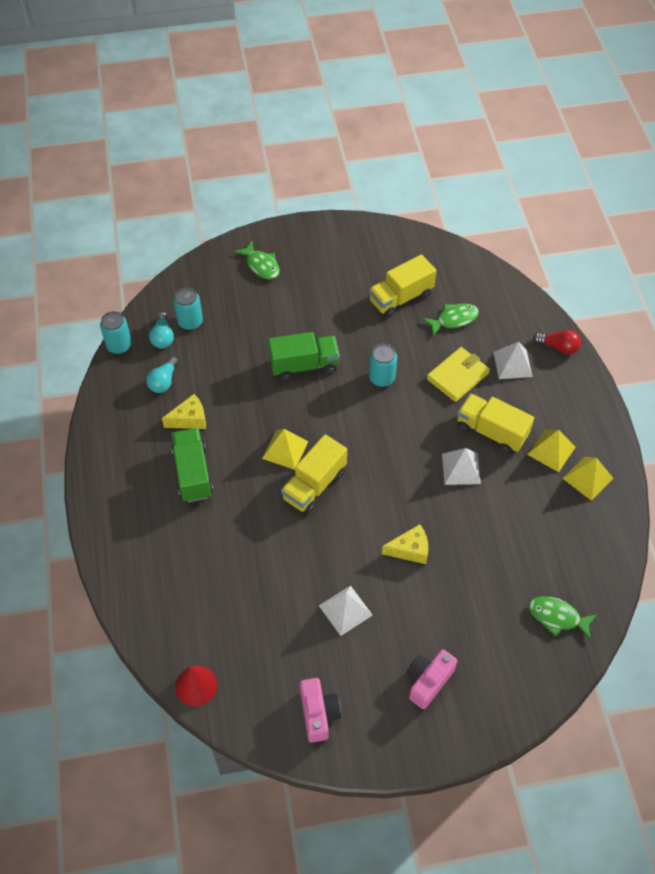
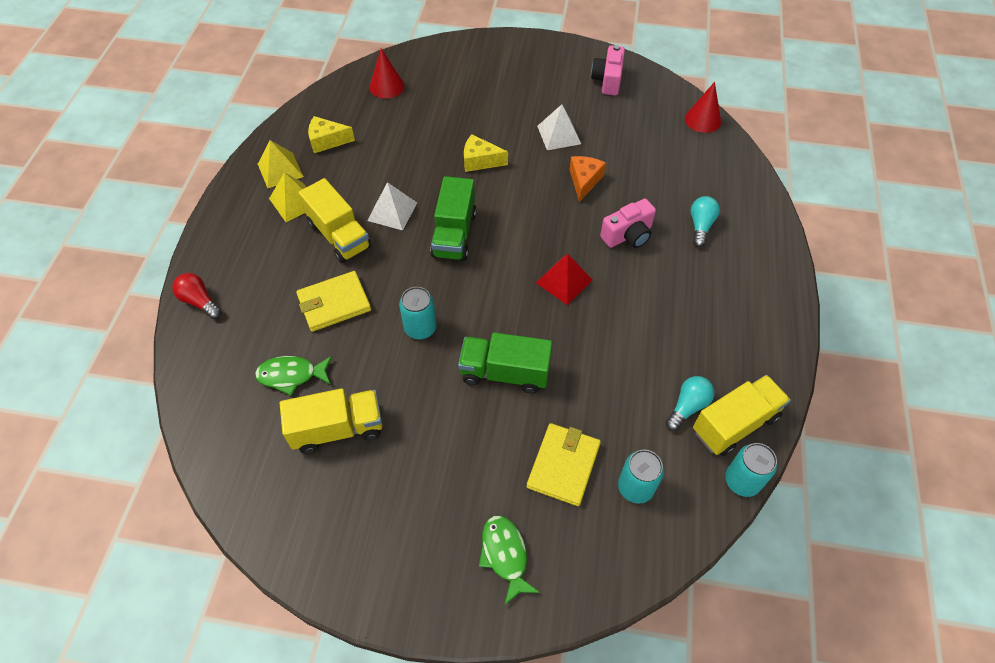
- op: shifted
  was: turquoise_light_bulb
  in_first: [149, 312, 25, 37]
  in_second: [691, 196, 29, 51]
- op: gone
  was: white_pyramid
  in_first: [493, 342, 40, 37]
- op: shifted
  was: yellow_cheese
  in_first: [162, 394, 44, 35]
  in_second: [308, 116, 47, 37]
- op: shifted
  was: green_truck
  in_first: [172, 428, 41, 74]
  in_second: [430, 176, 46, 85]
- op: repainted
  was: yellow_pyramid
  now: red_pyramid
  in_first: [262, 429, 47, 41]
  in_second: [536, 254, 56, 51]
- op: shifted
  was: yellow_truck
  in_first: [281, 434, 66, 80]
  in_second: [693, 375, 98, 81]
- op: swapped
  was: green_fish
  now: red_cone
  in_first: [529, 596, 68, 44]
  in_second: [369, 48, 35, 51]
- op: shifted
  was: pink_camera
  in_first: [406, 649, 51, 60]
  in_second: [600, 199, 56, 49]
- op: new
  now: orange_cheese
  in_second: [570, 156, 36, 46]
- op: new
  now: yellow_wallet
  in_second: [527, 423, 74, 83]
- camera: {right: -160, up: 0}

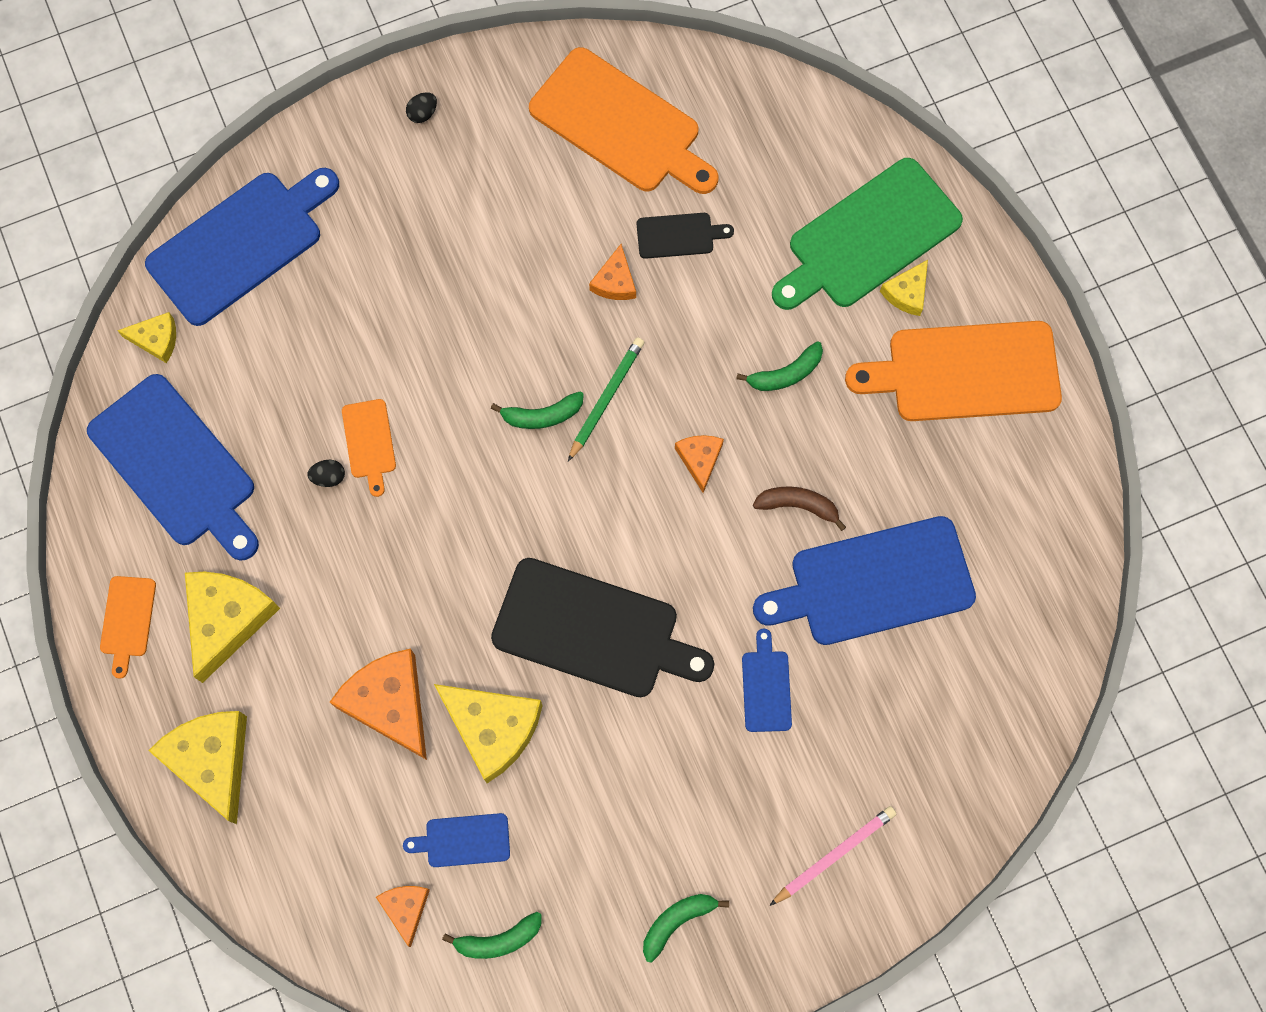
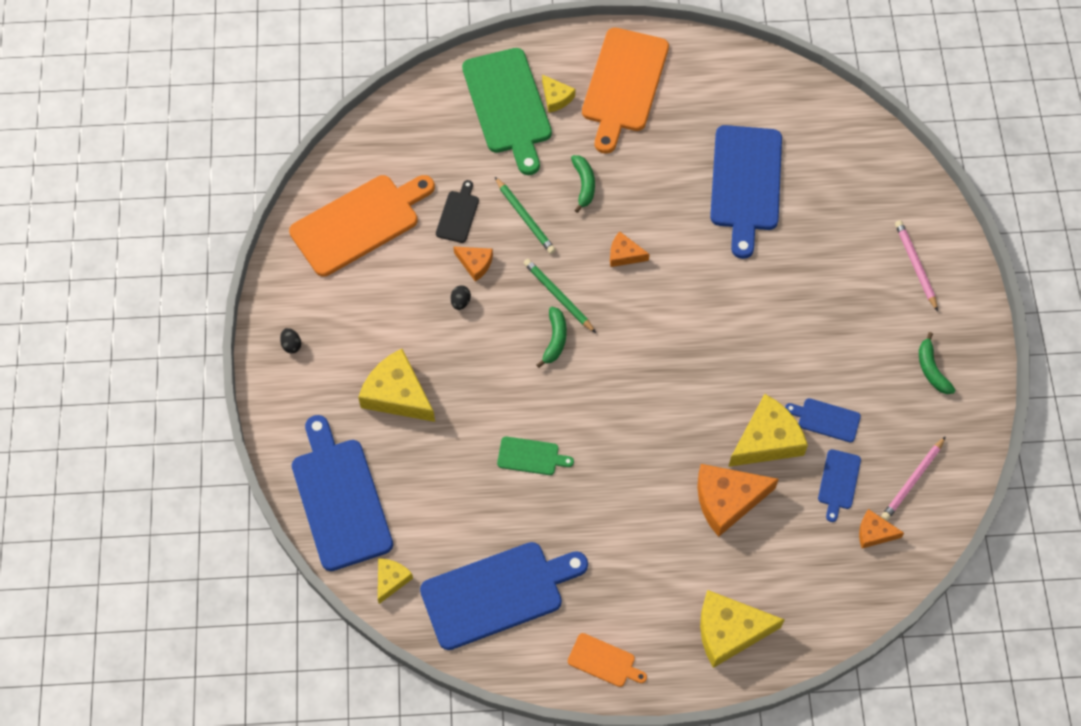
- op: repainted
  was: orange_cutting_board
  now: green_cutting_board
  in_first: [342, 399, 54, 98]
  in_second: [497, 436, 77, 39]
- op: shifted
  was: black_egg
  in_first: [307, 460, 38, 27]
  in_second: [451, 285, 20, 25]
- op: gone
  was: brown_banana
  in_first: [753, 487, 93, 44]
- op: gone
  was: black_cutting_board
  in_first: [491, 558, 223, 139]
- op: shifted
  was: yellow_cheese
  in_first: [185, 572, 95, 111]
  in_second: [358, 349, 77, 73]
- op: shifted
  was: blue_cutting_board
  in_first: [742, 628, 50, 104]
  in_second: [785, 398, 76, 44]
- op: swapped
  was: green_banana
  now: pink_pencil
  in_first: [442, 912, 100, 47]
  in_second: [881, 436, 65, 85]
- op: new
  now: green_pencil
  in_second: [495, 177, 61, 77]
- camera: {right: -70, up: -10}

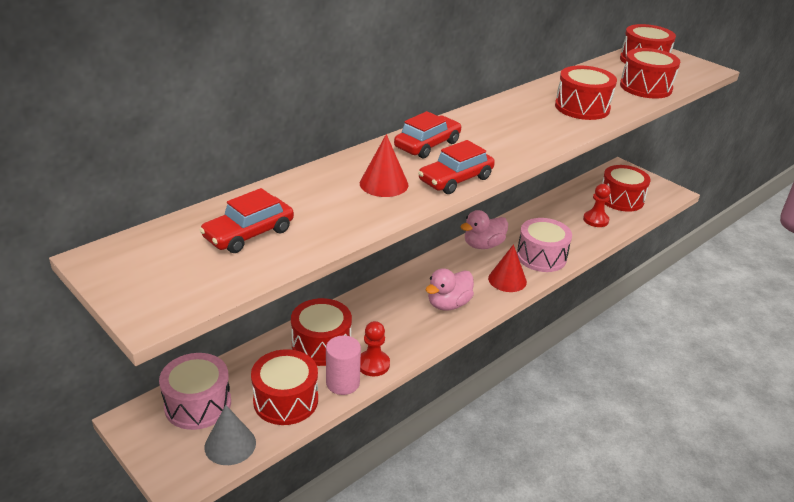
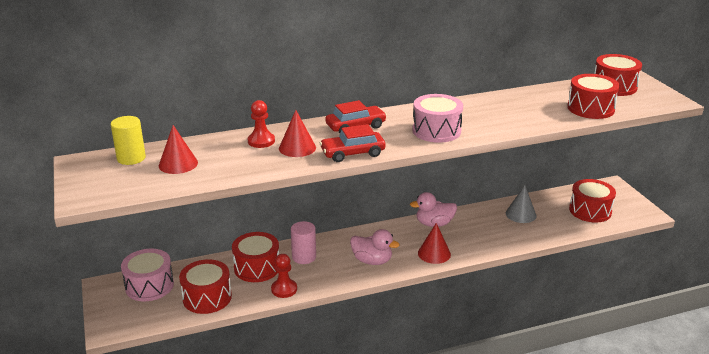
- op: gone
  was: red_drum
  in_first: [555, 66, 62, 54]
- op: shifted
  was: red_pawn
  in_first: [583, 184, 28, 43]
  in_second: [248, 100, 27, 48]
- op: swapped
  was: red_car
  now: red_cone
  in_first: [200, 188, 94, 65]
  in_second: [159, 125, 39, 49]
- op: shifted
  was: pink_drum
  in_first: [517, 218, 55, 54]
  in_second: [412, 94, 51, 49]
- op: rotated
  was: pink_duck
  in_first: [426, 268, 48, 43]
  in_second: [350, 229, 50, 36]
  clockwise: -135
- op: shifted
  was: pink_cylinder
  in_first: [326, 336, 35, 59]
  in_second: [291, 221, 25, 43]
- op: shifted
  was: grey_cone
  in_first: [204, 405, 52, 60]
  in_second: [506, 185, 31, 38]
- op: new
  now: yellow_cylinder
  in_second: [111, 116, 35, 49]
- camera: {right: 25, up: -5}

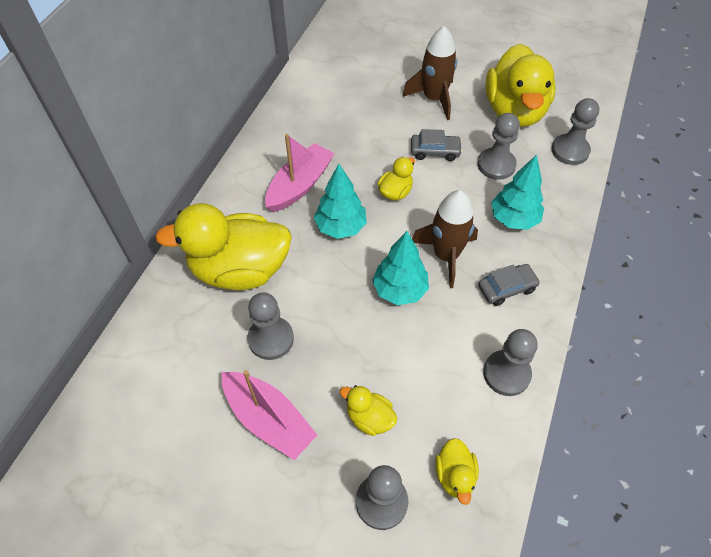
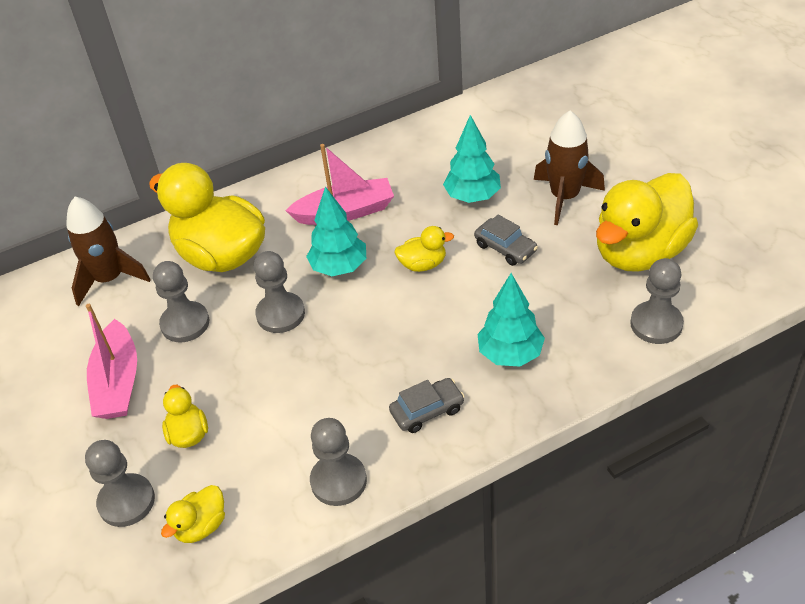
- op: shifted
  was: grey_pawn
  in_first: [477, 113, 43, 67]
  in_second: [254, 251, 51, 82]
- op: shifted
  was: brown_rocket
  in_first: [412, 190, 66, 98]
  in_second: [66, 197, 85, 109]
- op: shifted
  was: turquoise_tree
  in_first: [372, 231, 57, 74]
  in_second: [443, 115, 58, 88]
- op: rotated
  was: grey_car
  in_first: [478, 264, 62, 42]
  in_second: [389, 378, 76, 55]
  clockwise: -45
- camera: {right: 45, up: -10}

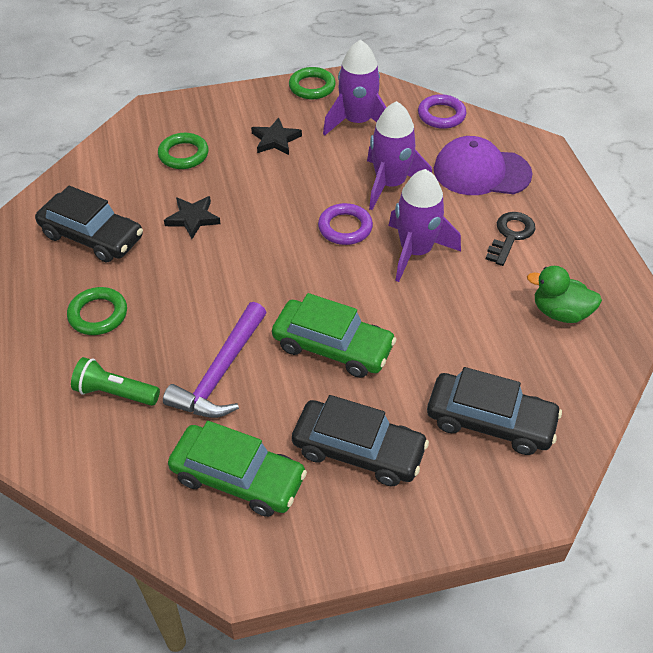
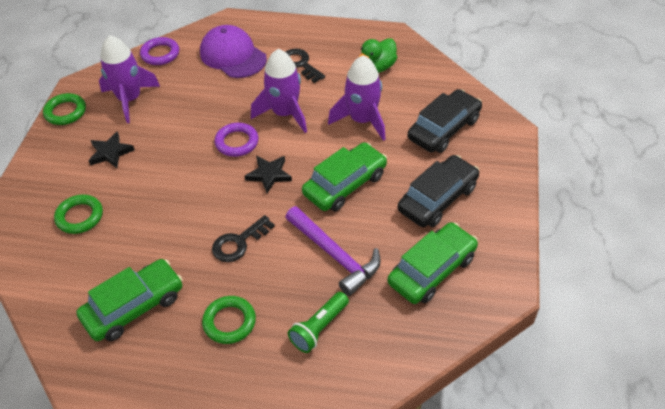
- op: shifted
  was: purple_rocket
  in_first: [367, 101, 65, 109]
  in_second: [328, 55, 58, 86]
- op: rotated
  was: purple_cap
  in_first: [434, 136, 99, 59]
  in_second: [200, 25, 67, 53]
  clockwise: 105
- op: repainted
  was: black_car
  now: green_car
  in_first: [35, 186, 108, 77]
  in_second: [76, 259, 107, 82]
- op: shifted
  was: black_star
  in_first: [164, 196, 57, 43]
  in_second: [245, 156, 47, 37]
- op: new
  now: black_key
  in_second: [212, 215, 63, 47]
- camera: {right: -65, up: 0}

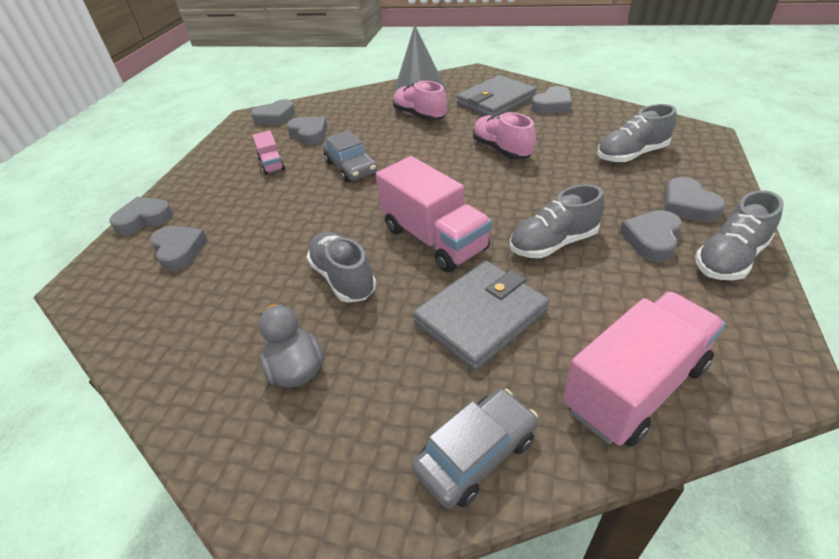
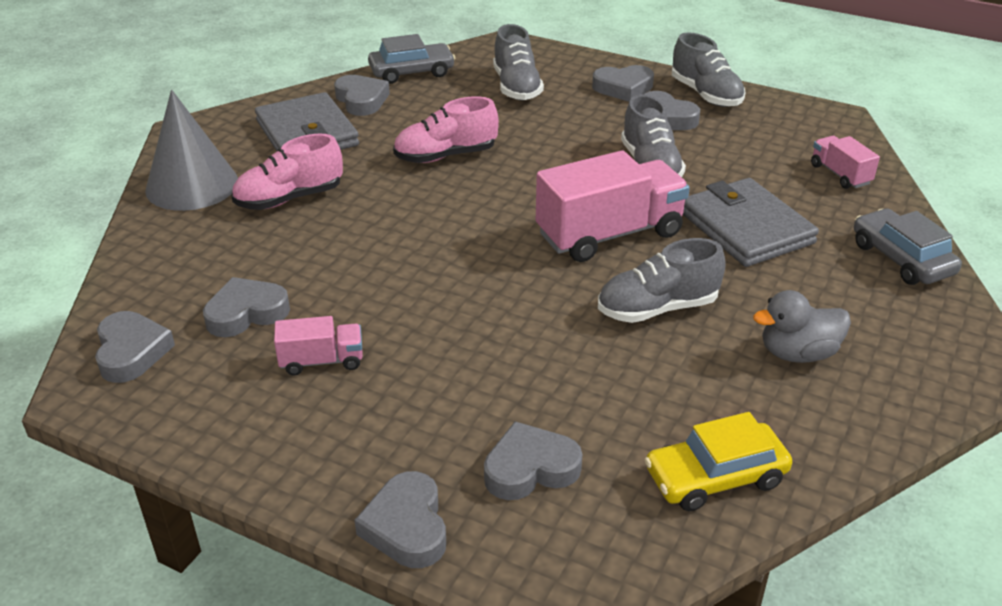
- op: shifted
  was: grey_car
  in_first: [323, 130, 54, 53]
  in_second: [368, 34, 87, 50]
- op: scaled
  was: pink_truck
  in_first: [563, 291, 163, 156]
  in_second: [811, 136, 69, 53]
  ratio: 0.5
- op: new
  now: yellow_car
  in_second: [645, 412, 147, 99]
- camera: {right: -80, up: -5}

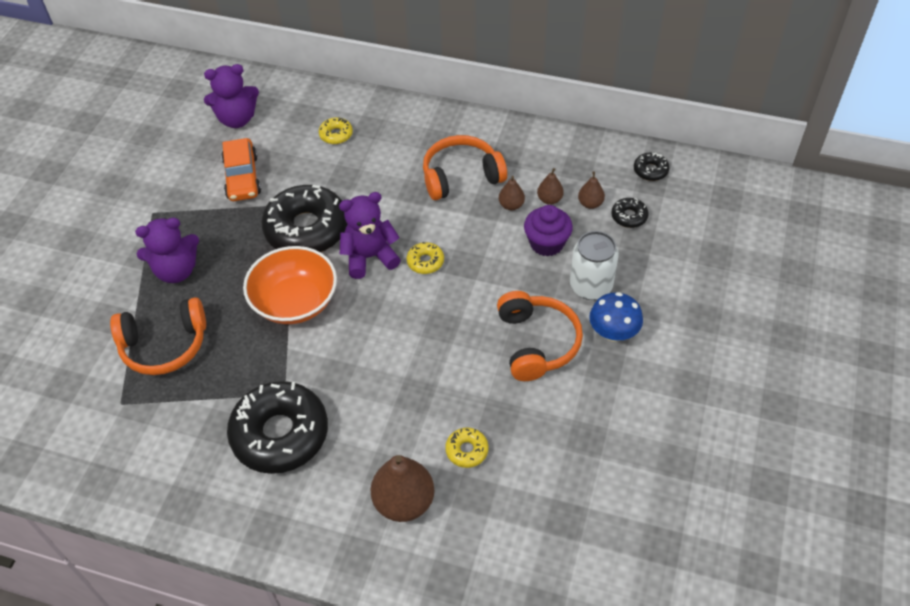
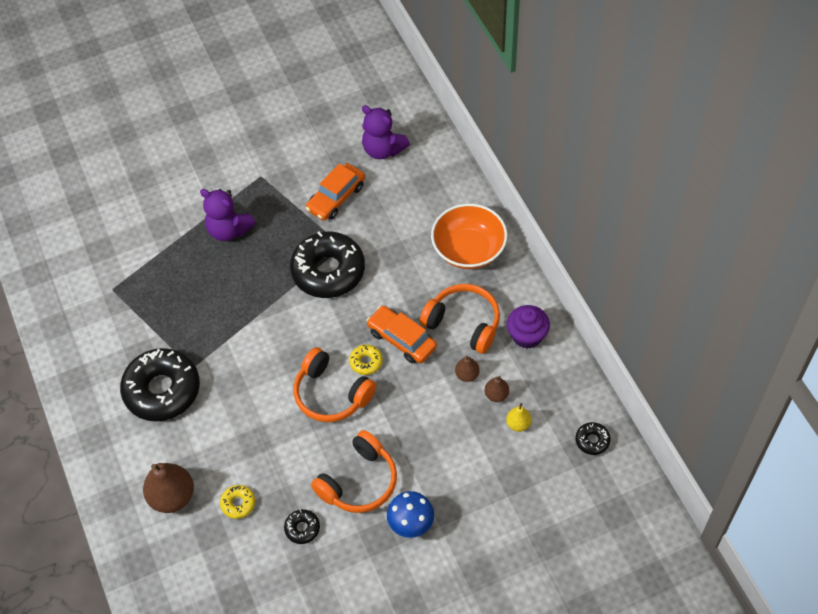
- op: gone
  was: yellow_donut
  in_first: [319, 117, 34, 27]
- op: repainted
  was: brown_pear
  now: yellow_pear
  in_first: [578, 171, 27, 38]
  in_second: [506, 403, 25, 29]
- op: gone
  was: purple_teddy_bear
  in_first: [339, 192, 62, 87]
- op: shifted
  was: black_donut
  in_first: [611, 198, 38, 30]
  in_second: [284, 509, 36, 35]
- op: shifted
  was: purple_cupcake
  in_first: [524, 205, 49, 51]
  in_second: [507, 305, 43, 44]
- op: gone
  was: white_can
  in_first: [570, 231, 49, 69]
- op: shifted
  was: orange_bowl
  in_first: [243, 246, 94, 78]
  in_second: [431, 204, 76, 65]
- op: shifted
  was: orange_headphones
  in_first: [110, 297, 96, 78]
  in_second: [294, 347, 82, 75]
- op: new
  now: orange_car
  in_second: [366, 306, 71, 58]
- camera: {right: 50, up: 5}

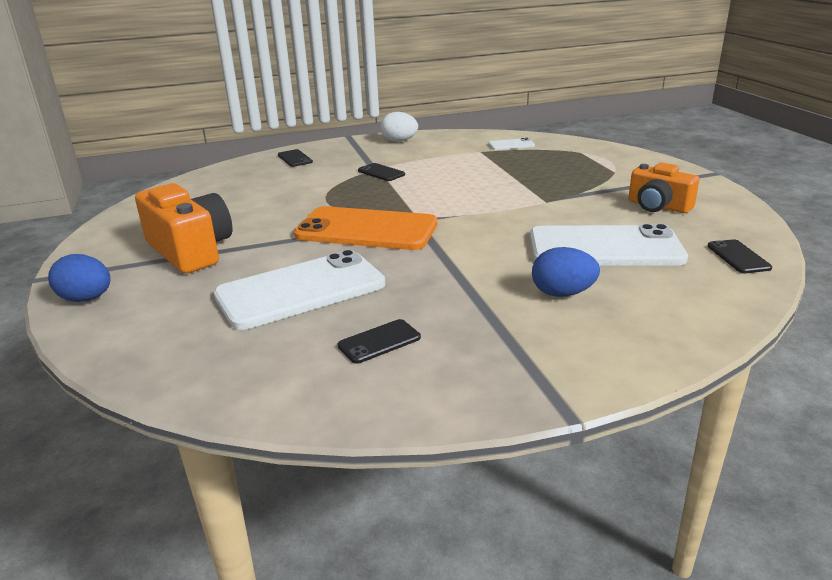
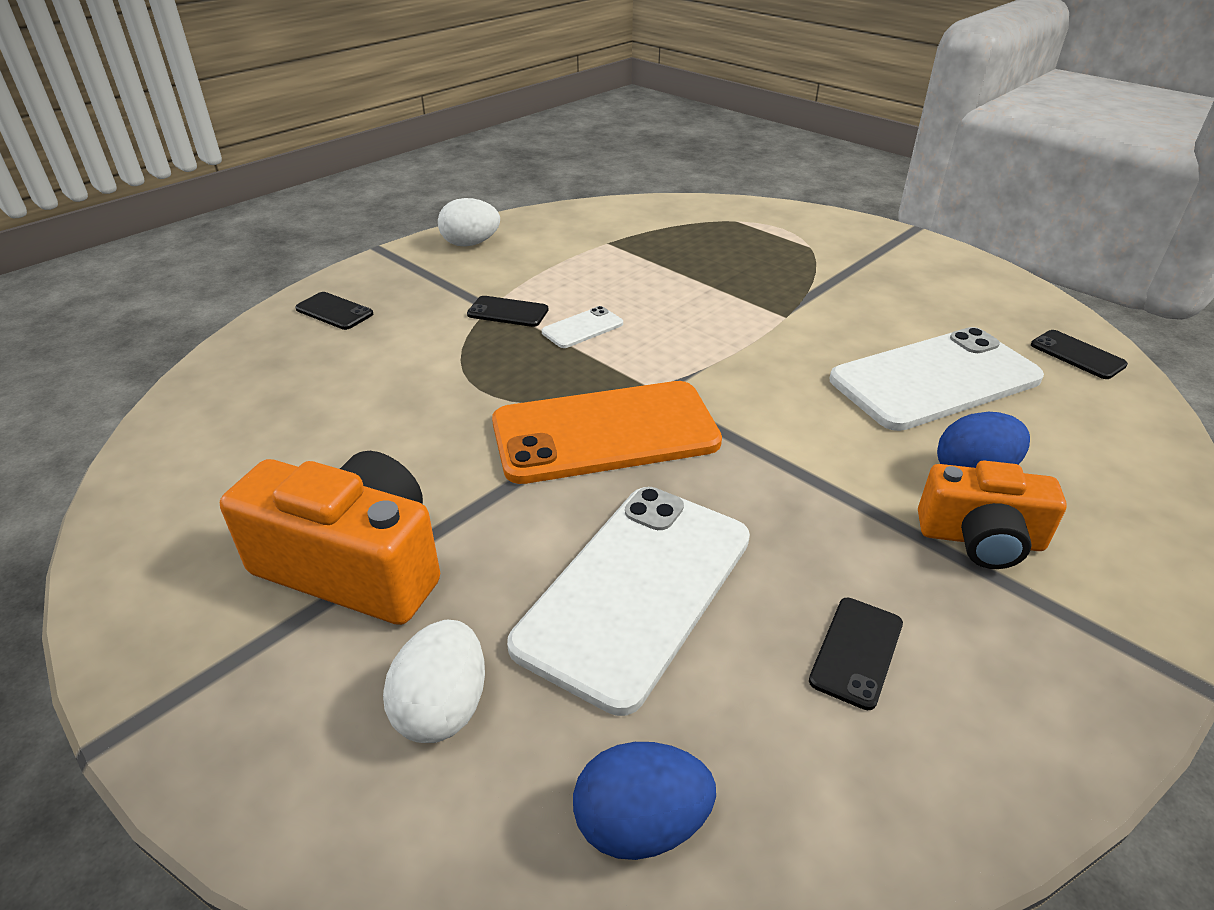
- op: shifted
  was: white_phone
  in_first: [489, 138, 46, 12]
  in_second: [542, 306, 81, 42]
- op: shifted
  was: orange_camera
  in_first: [628, 163, 72, 50]
  in_second: [918, 461, 149, 108]
- op: shifted
  was: blue_egg
  in_first: [48, 254, 63, 48]
  in_second: [573, 742, 143, 118]
- op: new
  now: white_egg
  in_second: [383, 620, 102, 123]
- camera: {right: -30, up: 10}

